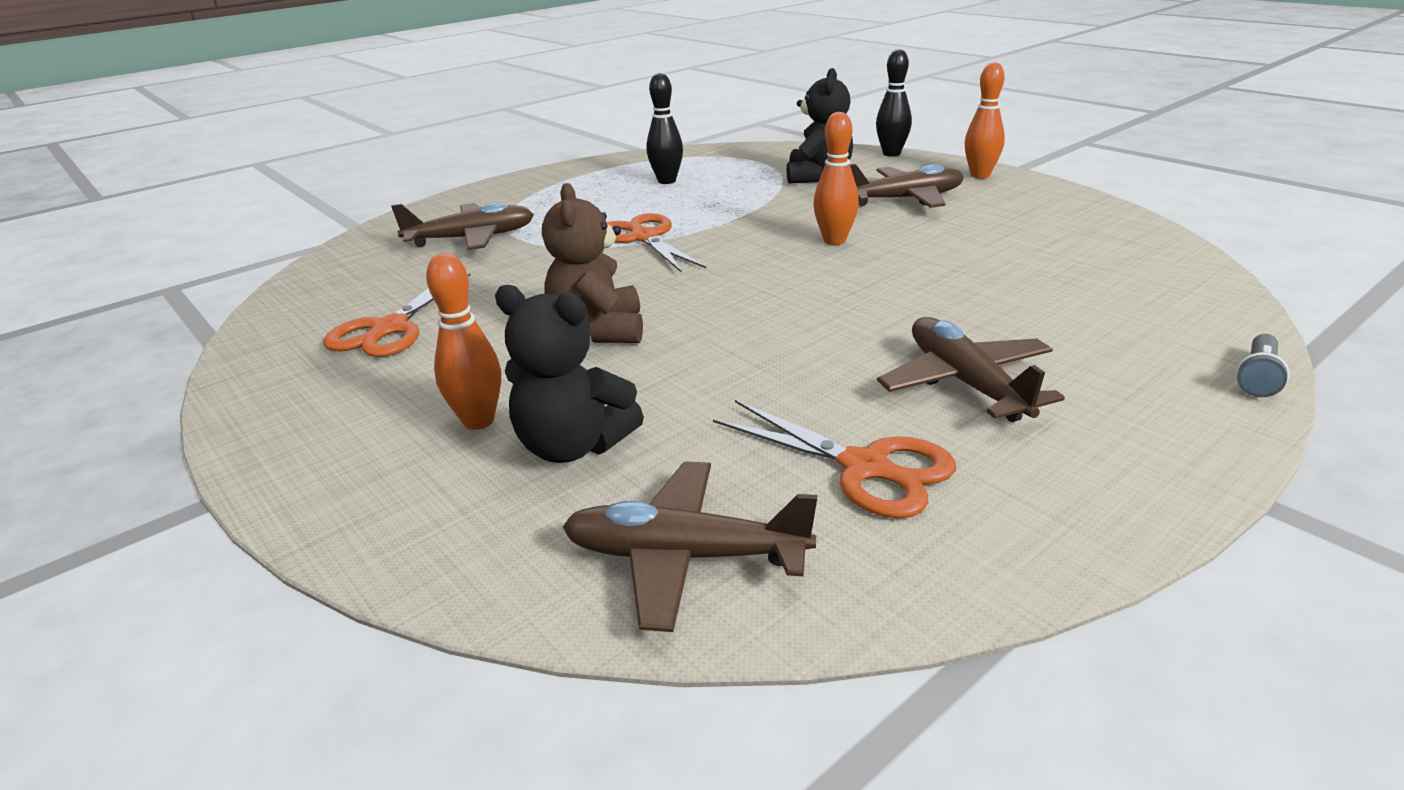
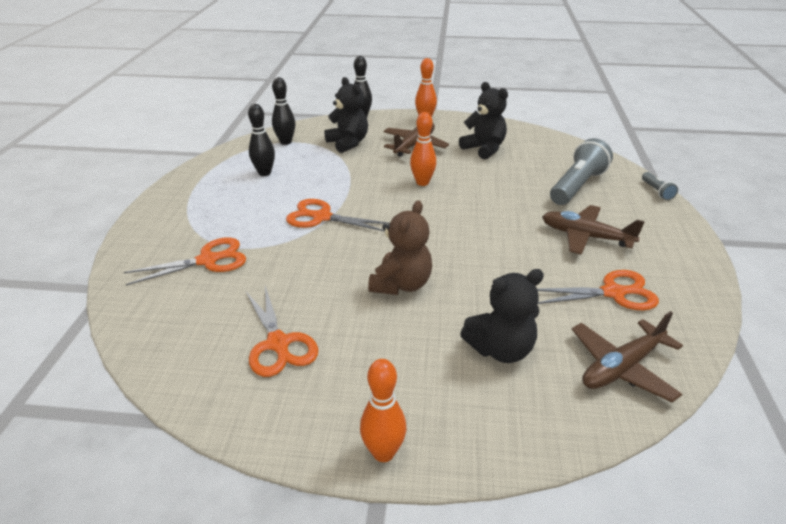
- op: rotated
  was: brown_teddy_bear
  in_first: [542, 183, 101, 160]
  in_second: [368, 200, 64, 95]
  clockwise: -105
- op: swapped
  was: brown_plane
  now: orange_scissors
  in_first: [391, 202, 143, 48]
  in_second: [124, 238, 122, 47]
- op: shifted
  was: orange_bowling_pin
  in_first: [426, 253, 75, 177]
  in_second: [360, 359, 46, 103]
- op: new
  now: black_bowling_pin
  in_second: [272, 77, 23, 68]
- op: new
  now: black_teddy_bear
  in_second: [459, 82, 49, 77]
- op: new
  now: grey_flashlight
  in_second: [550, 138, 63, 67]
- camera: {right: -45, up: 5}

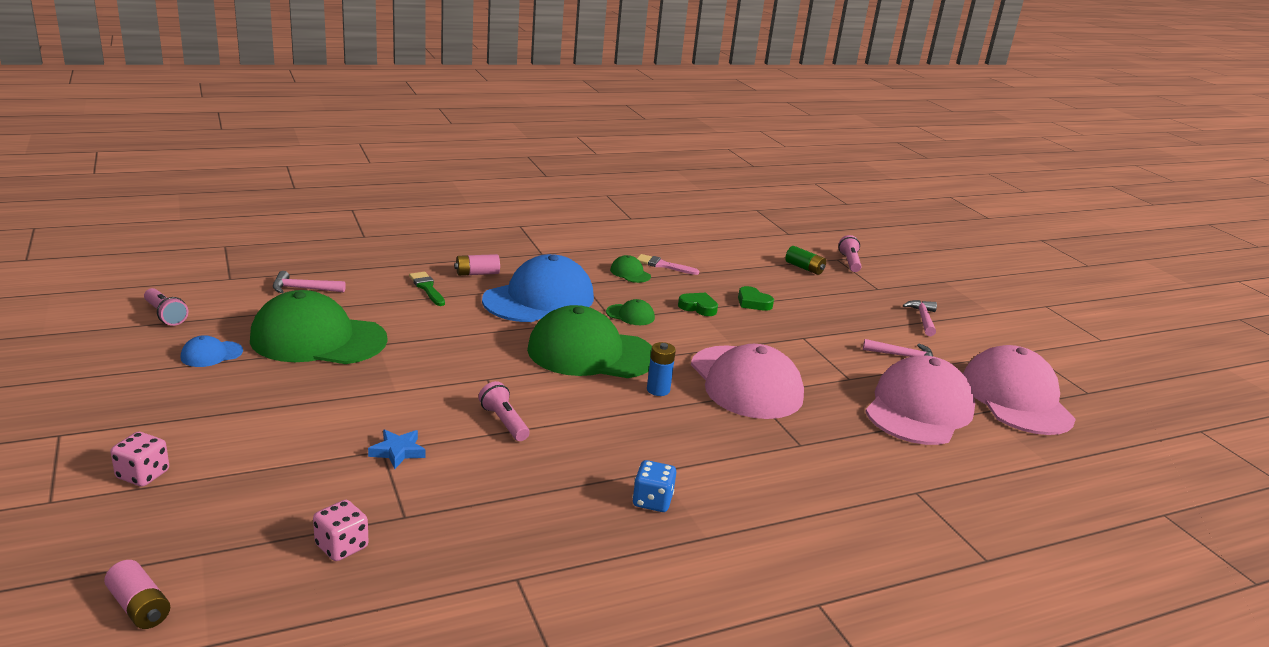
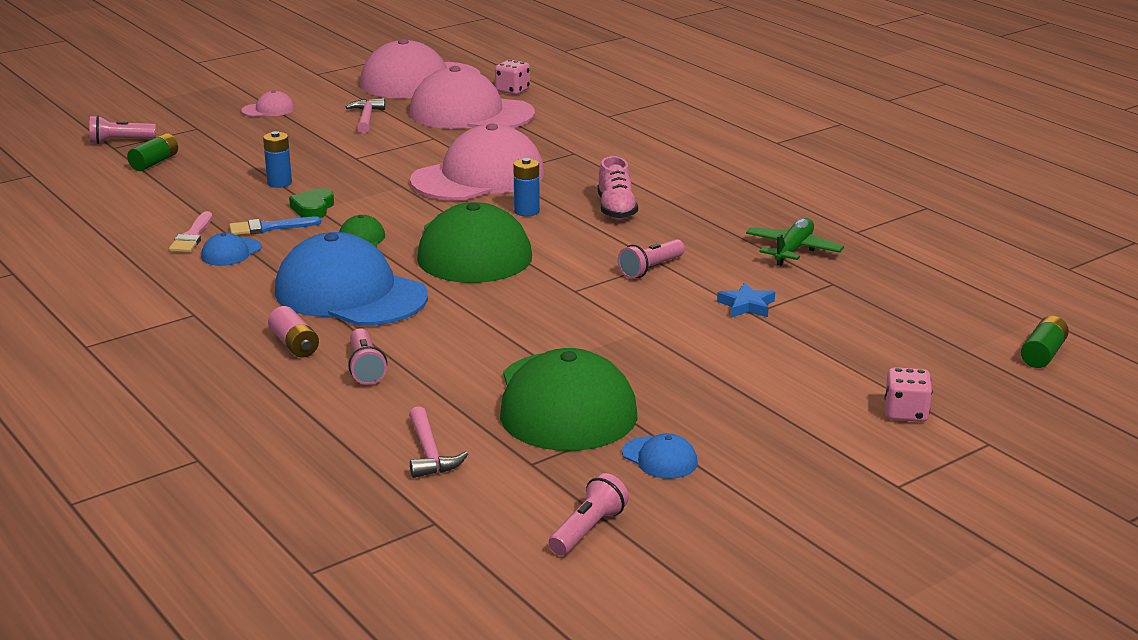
- op: repainted
  was: green_cap
  now: blue_cap
  in_first: [610, 255, 41, 28]
  in_second: [201, 233, 61, 33]
- op: swapped
  was: green_brush
  now: pink_flashlight
  in_first: [409, 272, 36, 34]
  in_second: [348, 328, 39, 57]
- op: swapped
  was: green_heart
  now: blue_battery
  in_first: [738, 286, 36, 25]
  in_second: [263, 131, 29, 57]
- op: swapped
  was: pink_hammer
  now: pink_cap
  in_first: [903, 300, 34, 36]
  in_second: [241, 90, 54, 27]
- op: gone
  was: blue_dice
  in_first: [633, 460, 43, 52]
- op: shifted
  was: pink_dice
  in_first: [313, 500, 56, 61]
  in_second: [495, 60, 35, 35]
- op: repainted
  was: pink_battery
  now: green_battery
  in_first: [104, 560, 66, 69]
  in_second: [1021, 316, 48, 52]
- op: new
  now: pink_shoe
  in_second: [598, 156, 40, 63]
- op: new
  now: blue_brush
  in_second: [229, 217, 92, 18]
- op: new
  now: green_plane
  in_second: [746, 218, 98, 48]
- camera: {right: -100, up: 0}

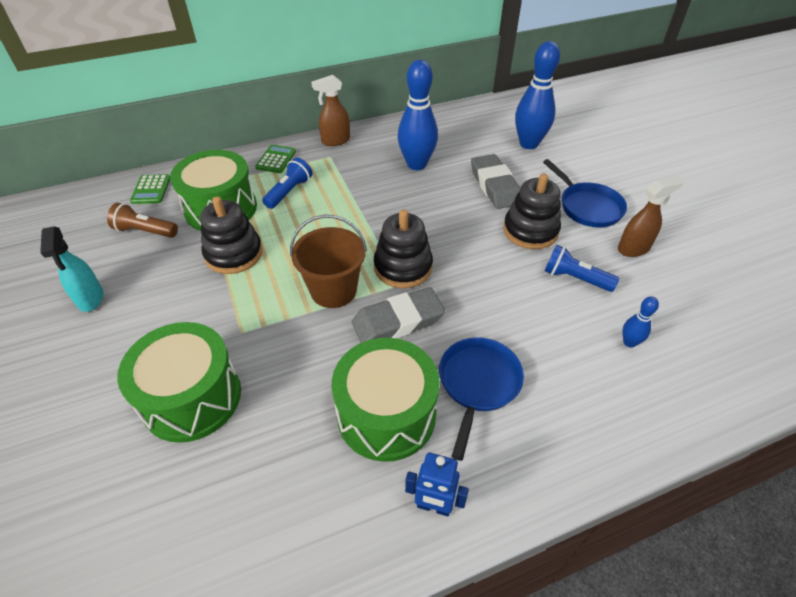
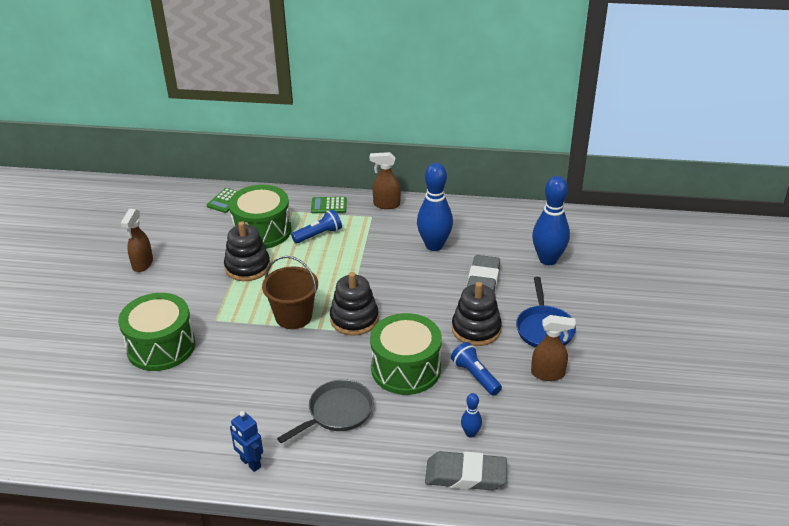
- op: rotated
  was: green_calculator
  in_first: [255, 145, 41, 28]
  in_second: [311, 197, 36, 16]
  clockwise: -135
- op: gone
  was: brown_flashlight
  in_first: [107, 203, 71, 35]
- op: repainted
  was: turquoise_spray_bottle
  now: brown_spray_bottle
  in_first: [40, 226, 63, 86]
  in_second: [121, 209, 32, 63]
- op: shifted
  was: grey_eraser
  in_first: [352, 287, 93, 56]
  in_second: [425, 451, 82, 39]
- op: repainted
  was: blue_pan
  now: grey_pan
  in_first: [439, 337, 85, 124]
  in_second: [277, 379, 97, 64]
- op: shifted
  was: green_drum
  in_first: [332, 338, 108, 124]
  in_second: [370, 313, 72, 82]
- camera: {right: 30, up: -10}

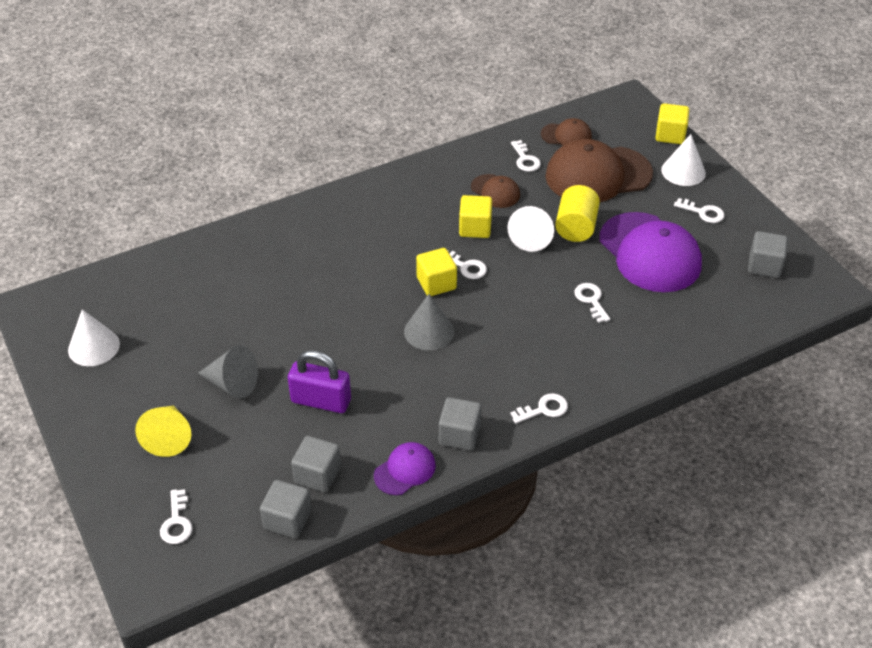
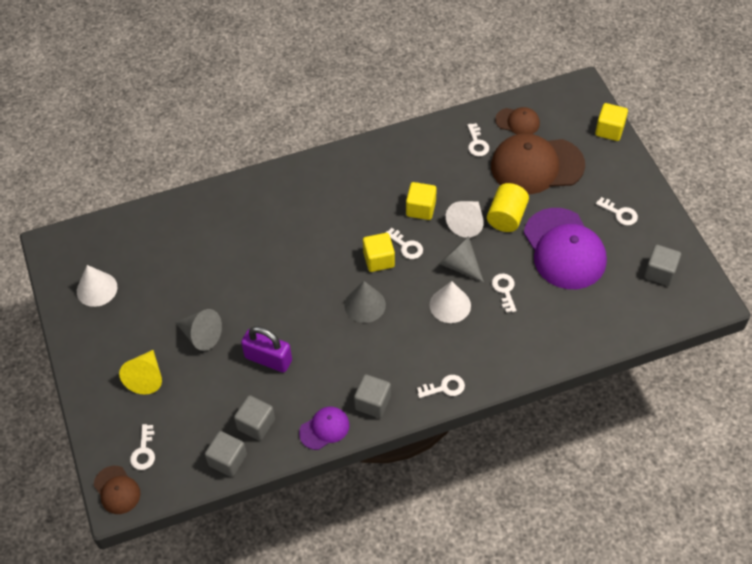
- op: shifted
  was: white_cone
  in_first: [661, 134, 45, 52]
  in_second: [430, 281, 41, 42]
- op: shifted
  was: brown_cap
  in_first: [471, 174, 49, 34]
  in_second: [94, 466, 47, 48]
- op: new
  now: grey_cone
  in_second: [439, 236, 45, 46]
- camera: {right: 10, up: 10}

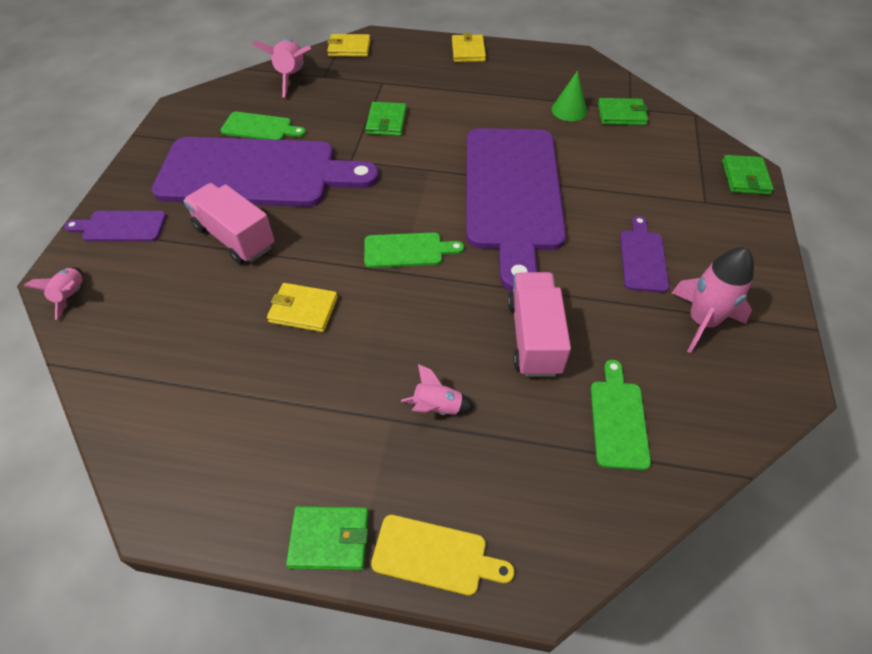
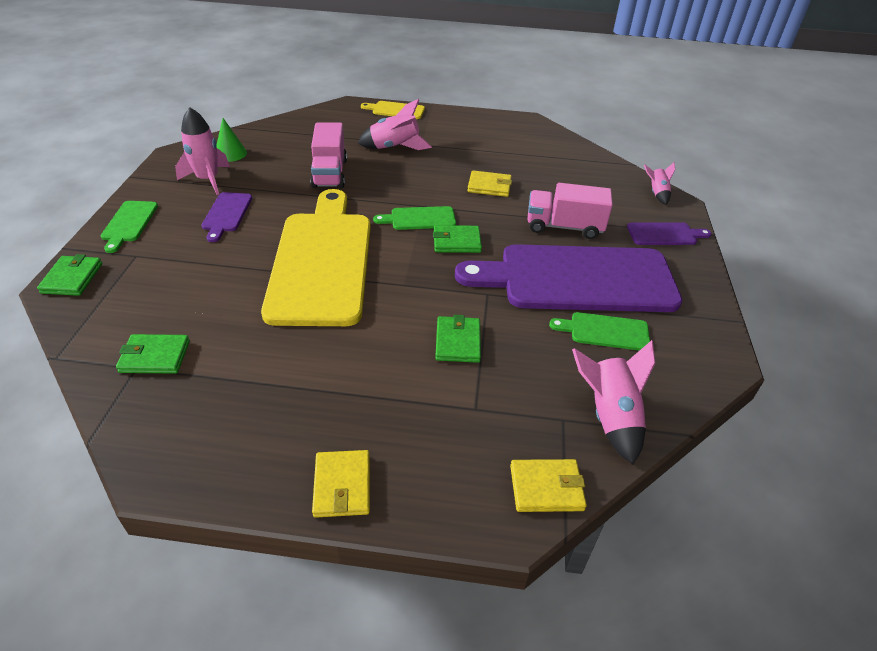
- op: shifted
  was: green_cone
  in_first: [551, 71, 36, 50]
  in_second: [216, 118, 31, 44]
- op: repainted
  was: purple_cutting_board
  now: yellow_cutting_board
  in_first: [467, 128, 99, 163]
  in_second: [261, 189, 110, 137]
- op: rotated
  was: pink_truck
  in_first: [183, 183, 92, 81]
  in_second: [527, 183, 86, 56]
  clockwise: 150
- op: shifted
  was: green_cutting_board
  in_first: [591, 360, 60, 111]
  in_second: [101, 201, 57, 52]
- op: scaled
  was: pink_rocket
  in_first: [401, 364, 74, 51]
  in_second: [358, 99, 74, 51]
  ratio: 1.73
- op: shifted
  was: green_wallet
  in_first: [286, 506, 83, 64]
  in_second: [433, 225, 49, 28]
- camera: {right: 175, up: -10}

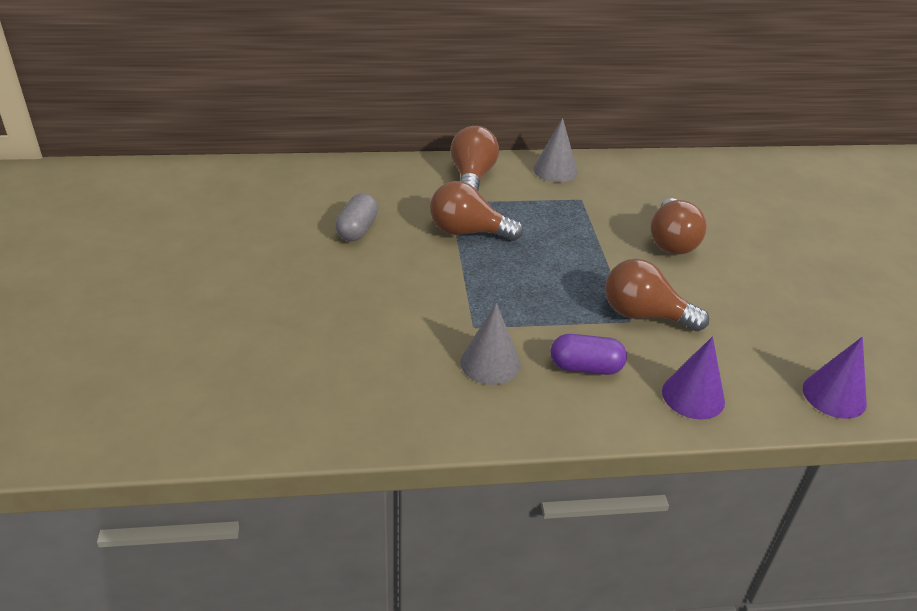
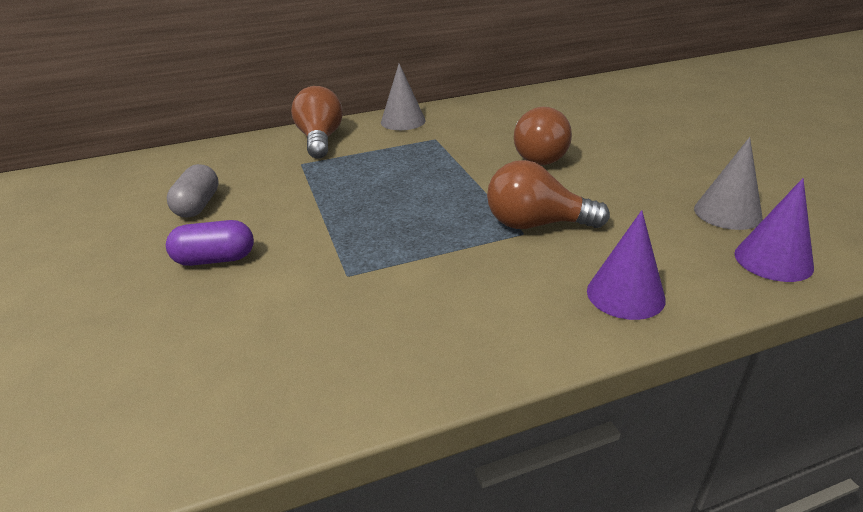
- op: gone
  was: brown_light_bulb
  in_first: [430, 181, 94, 60]
- op: shifted
  was: grey_cone
  in_first: [460, 303, 61, 82]
  in_second: [694, 137, 69, 93]
- op: shifted
  was: purple_capsule
  in_first: [550, 334, 77, 41]
  in_second: [166, 220, 88, 46]
- camera: {right: -10, up: -5}

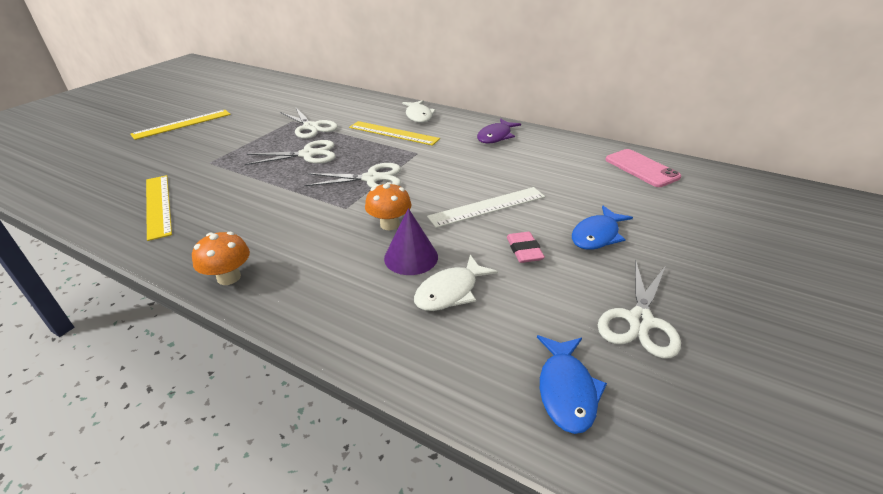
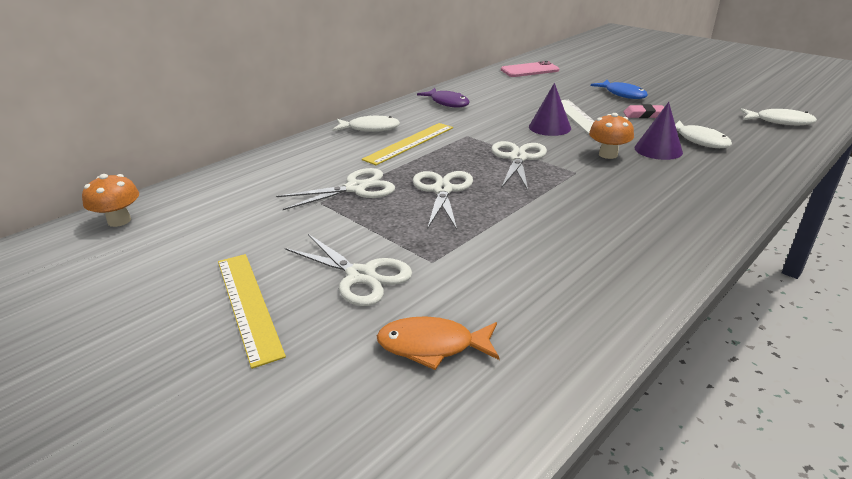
- op: gone
  was: yellow_ruler
  in_first: [146, 175, 26, 66]
- op: shifted
  was: orange_mushroom
  in_first: [192, 232, 58, 53]
  in_second: [82, 174, 57, 53]
- op: shifted
  was: white_scissors
  in_first: [598, 260, 83, 99]
  in_second: [285, 234, 127, 72]
- op: repainted
  was: blue_fish
  now: white_fish
  in_first: [537, 335, 70, 99]
  in_second: [740, 108, 77, 17]
- op: new
  now: purple_cone
  in_second: [529, 83, 42, 53]
- op: new
  now: orange_fish
  in_second: [377, 316, 123, 54]
- camera: {right: -75, up: -5}

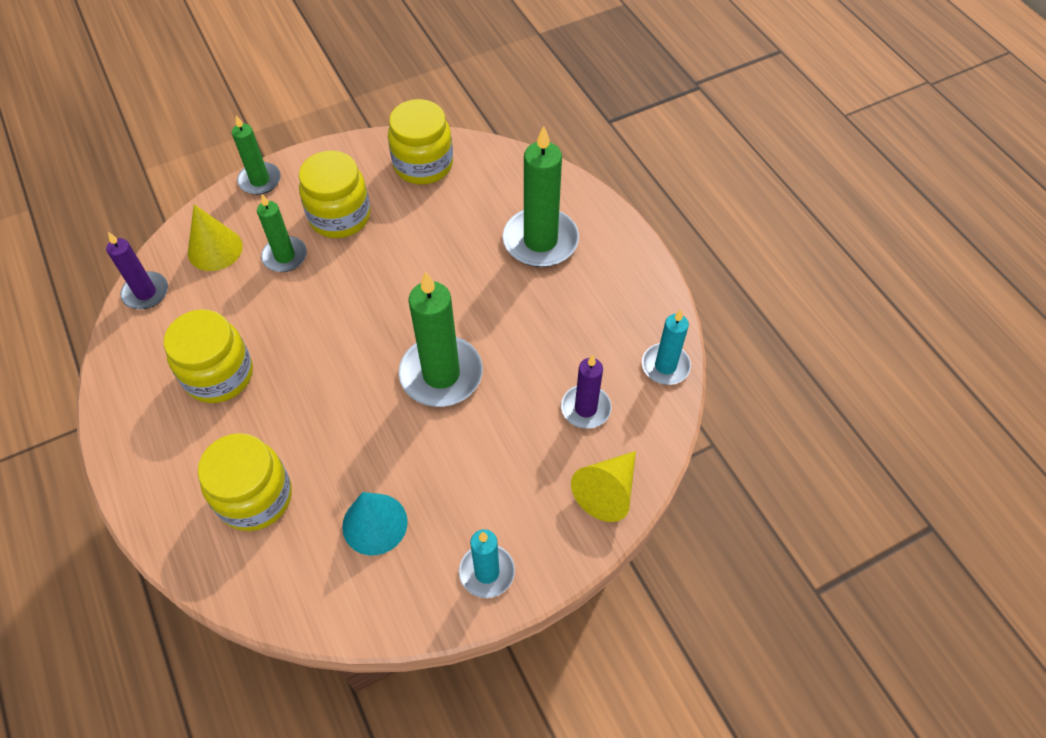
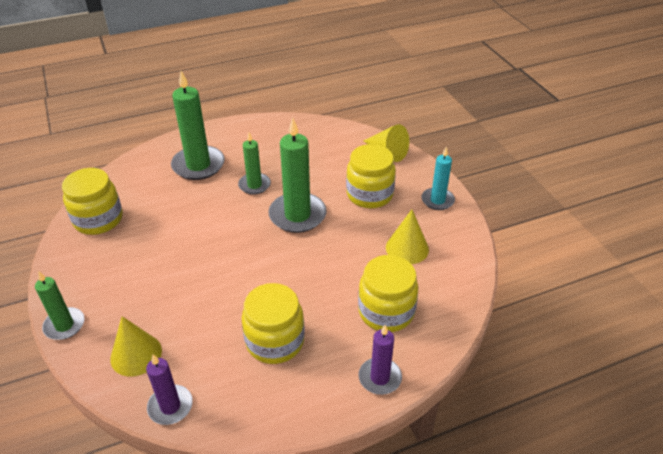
- op: shifted
  was: yellow_jar
  in_first: [299, 151, 72, 87]
  in_second: [346, 144, 50, 64]
- op: shifted
  was: green_candle
  in_first: [257, 194, 50, 78]
  in_second: [238, 132, 33, 63]
- op: gone
  was: turquoise_candle
  in_first: [642, 310, 49, 75]
- op: shifted
  was: purple_candle
  in_first: [561, 355, 51, 74]
  in_second: [358, 325, 44, 70]
- op: repainted
  was: turquoise_cone
  now: yellow_cone
  in_first: [342, 492, 66, 63]
  in_second: [386, 210, 43, 54]
- camera: {right: -85, up: -15}

